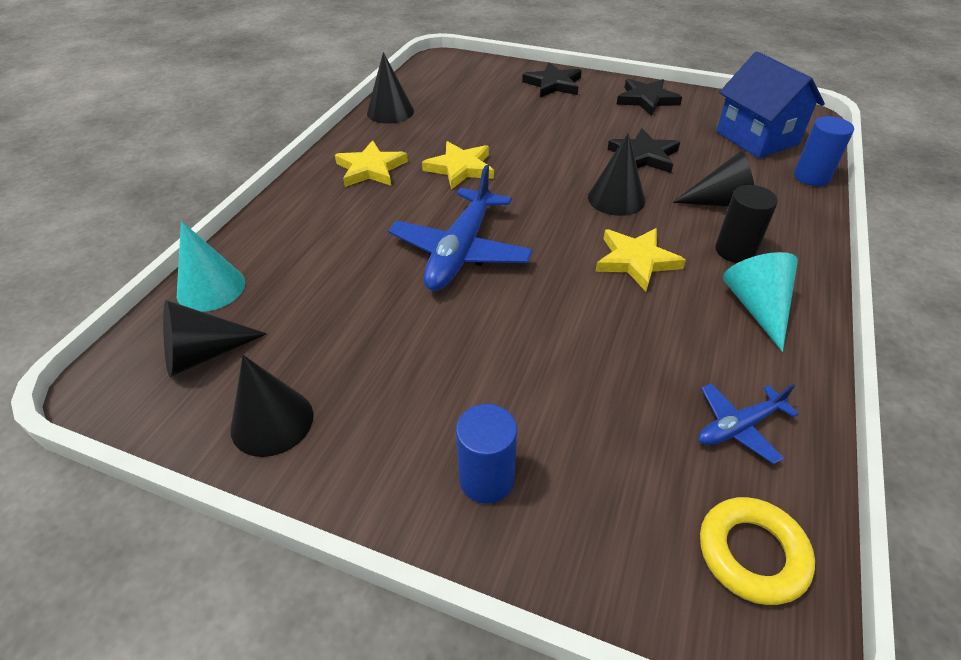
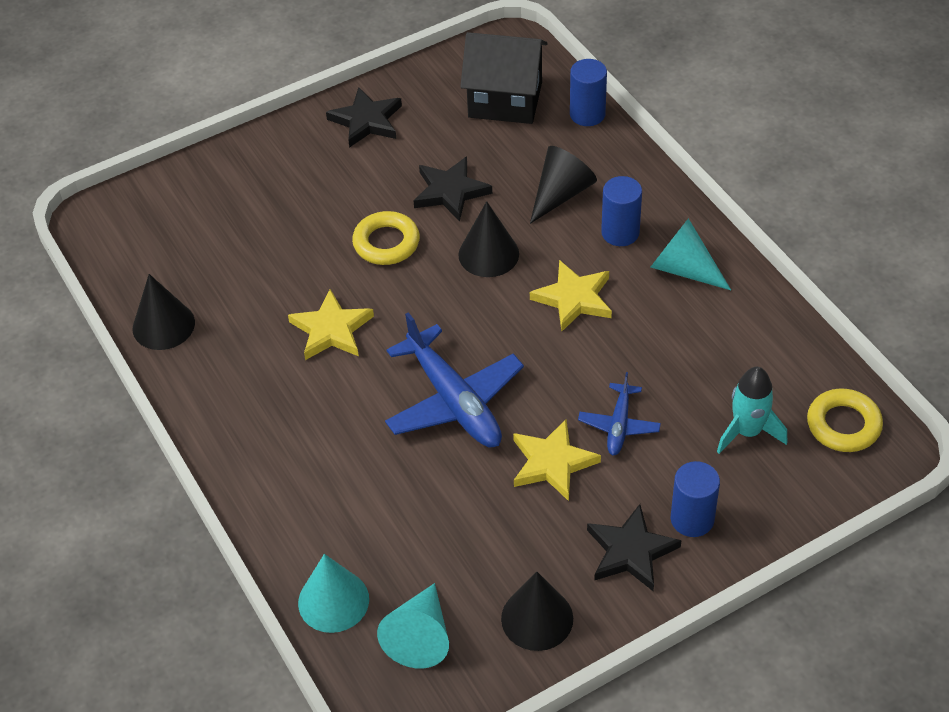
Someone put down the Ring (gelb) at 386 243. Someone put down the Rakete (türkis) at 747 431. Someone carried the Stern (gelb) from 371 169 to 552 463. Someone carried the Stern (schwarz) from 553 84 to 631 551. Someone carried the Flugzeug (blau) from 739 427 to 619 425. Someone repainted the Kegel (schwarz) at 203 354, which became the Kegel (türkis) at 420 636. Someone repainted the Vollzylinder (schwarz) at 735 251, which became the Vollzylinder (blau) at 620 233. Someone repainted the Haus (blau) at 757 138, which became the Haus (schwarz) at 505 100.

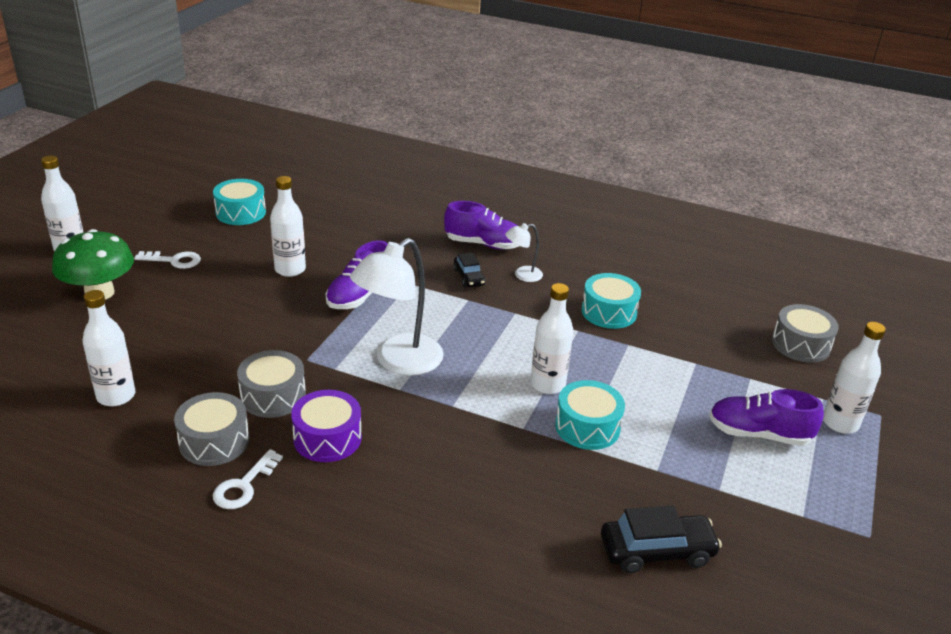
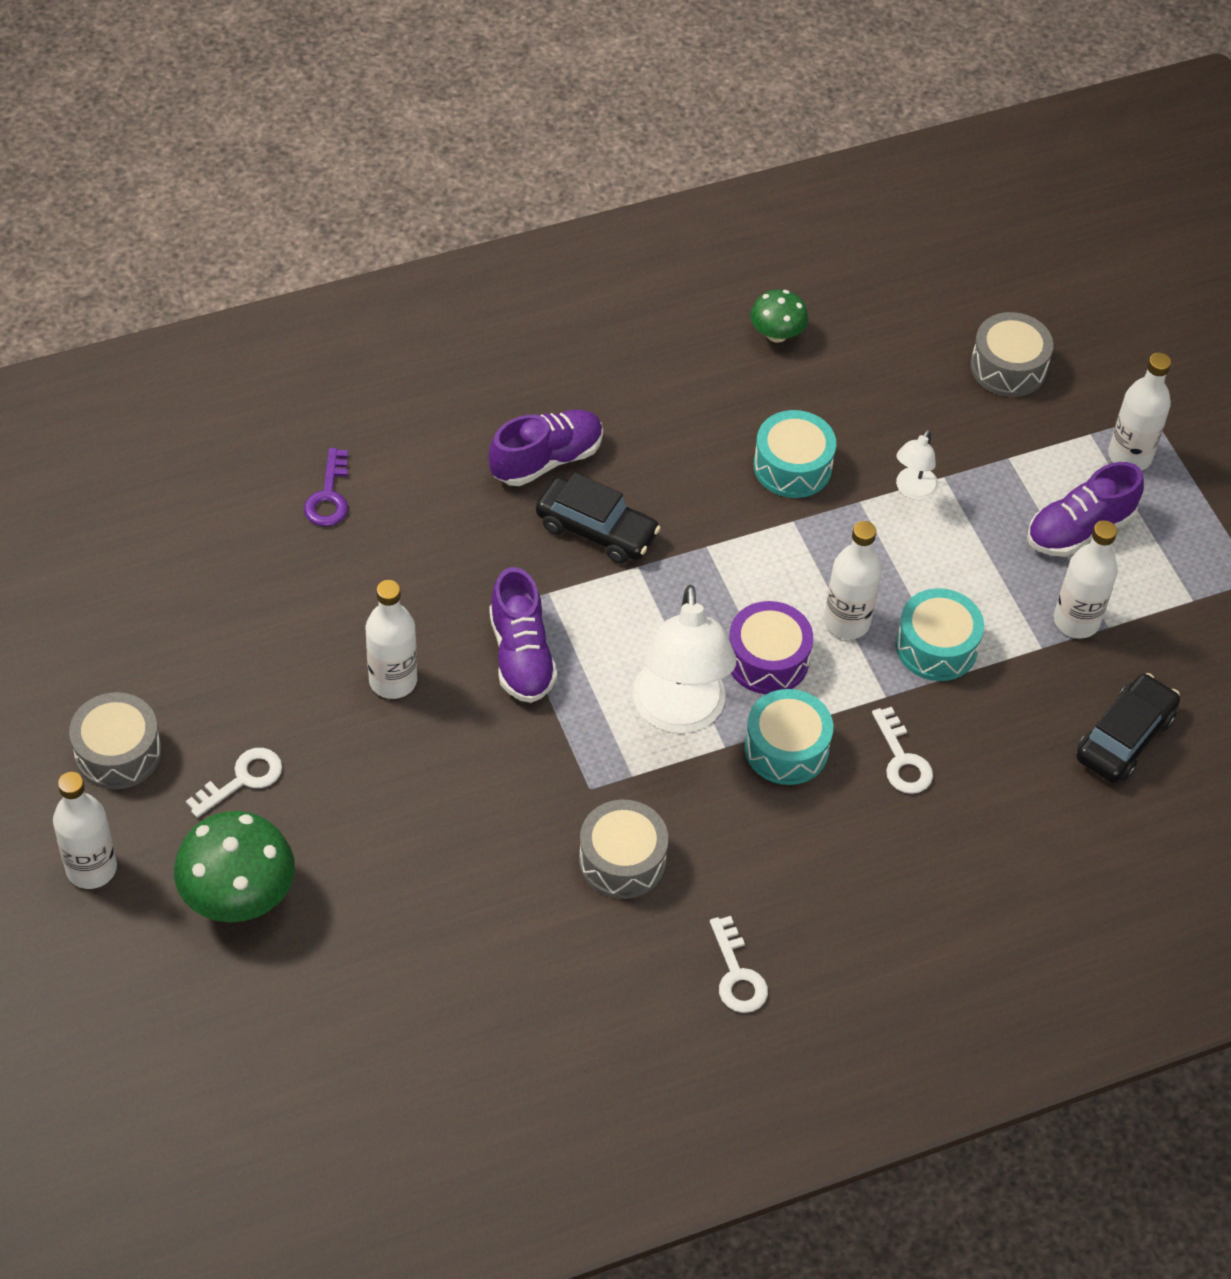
Someone put down the Schlüssel (lila) at 329 496. Someone put down the Pilz (grün) at 776 334. Someone put down the Schlüssel (weiß) at 902 759. Someone carried the Flasche (weiß) from 116 396 to 1076 621. Someone carried the Trommel (grau) from 214 441 to 118 752. Someone carried the Trommel (türkis) from 240 212 to 786 748. Someone carried the Trommel (lila) from 327 438 to 767 659. Someone carried the Lampe (weiß) from 522 275 to 913 490. Someone scaled the Auto (schwarz) at 469 277 by 1.64.

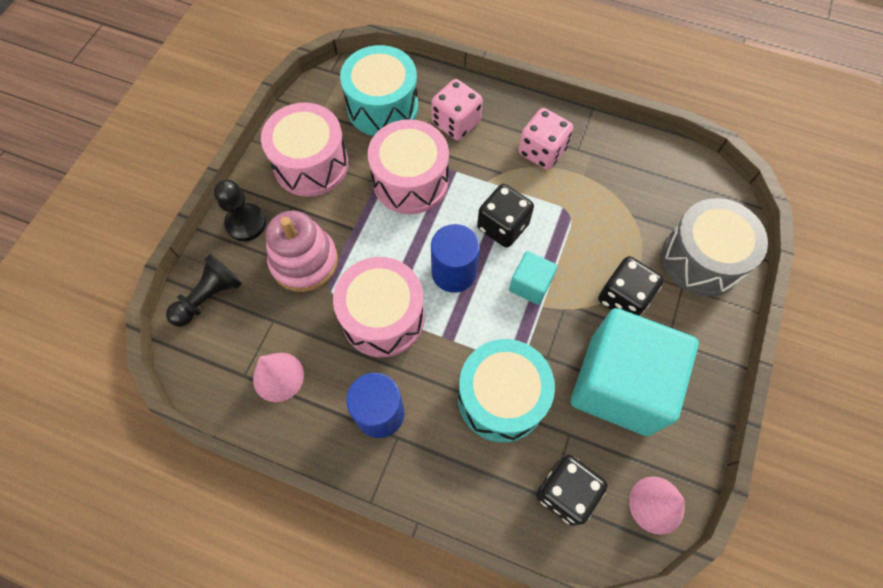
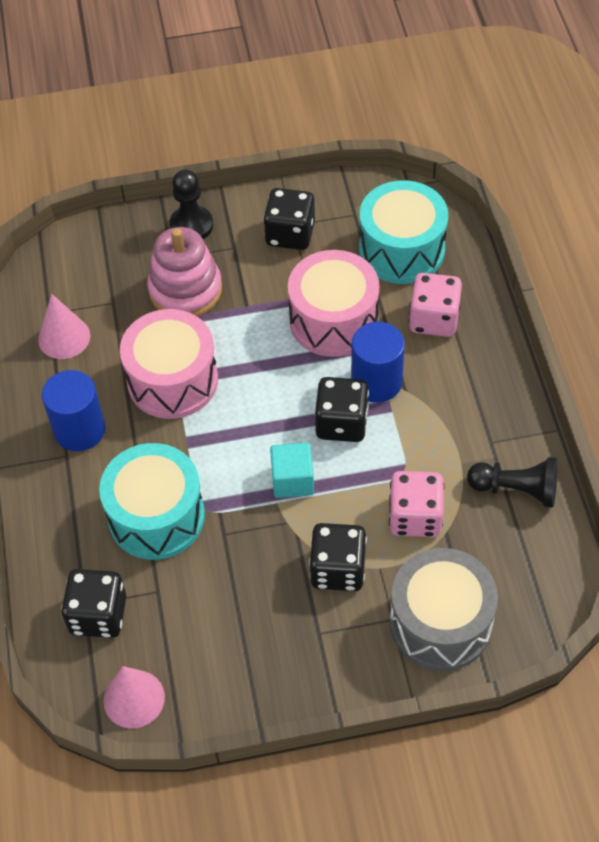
Someone took away the Kubus (türkis) at 619 384. Someone carried the Bauer (schwarz) from 209 297 to 516 489. Someone carried the Vollzylinder (blau) from 454 272 to 376 382. Someone carried the Spielwürfel (rosa) from 542 151 to 415 517. Someone swapped the Trommel (rosa) at 311 164 for the Spielwürfel (schwarz) at 290 234.

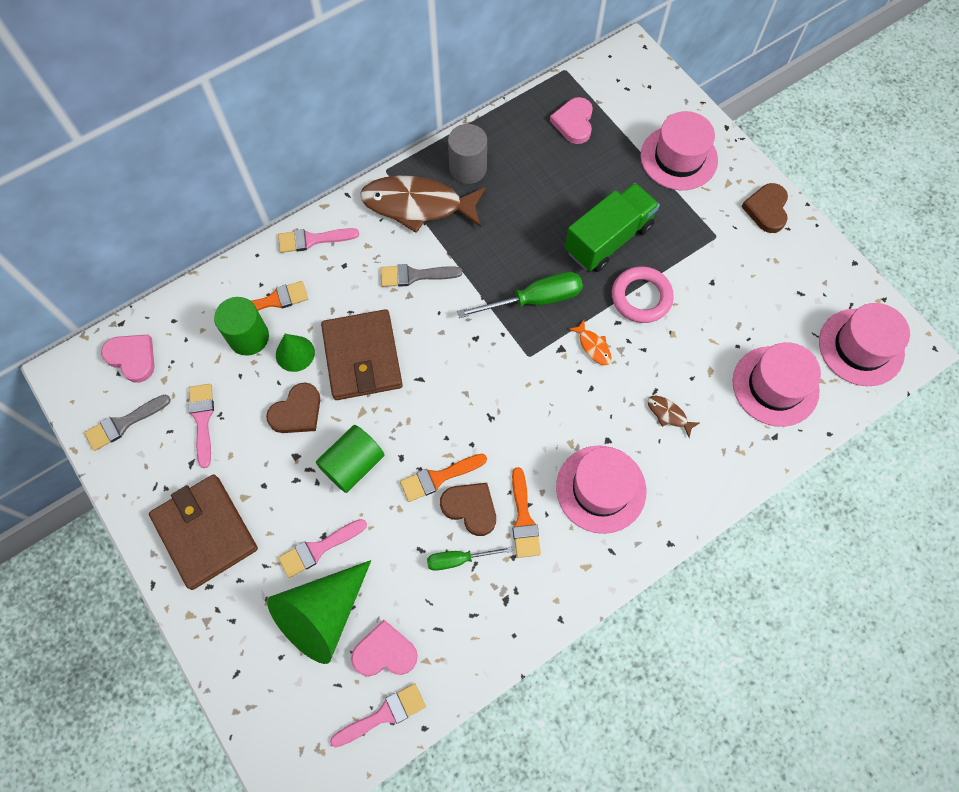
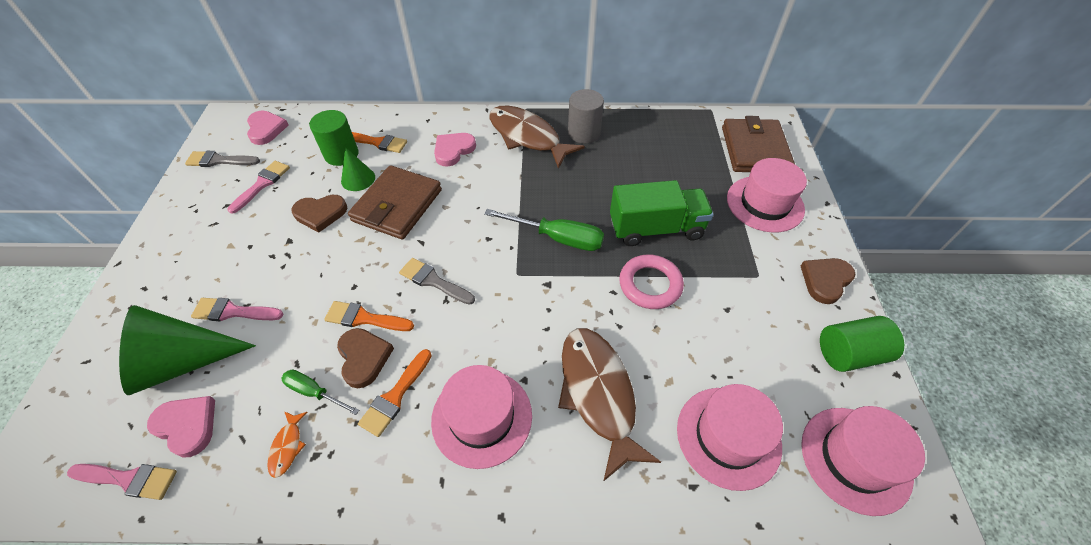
Someone took away the Pinsel (rosa) at 312 240. Someone carried the Geldbörse (braun) from 205 532 to 754 149. Someone carried the Vollzylinder (grün) from 353 464 to 849 354. Someone carried the Pinsel (grau) from 415 275 to 433 281. Someone carried the Herz (rosa) from 574 122 to 453 150. Someone carried the Fisch (orange) from 593 346 to 287 447. Someone scaled the Fisch (braun) at 668 414 by 2.46.

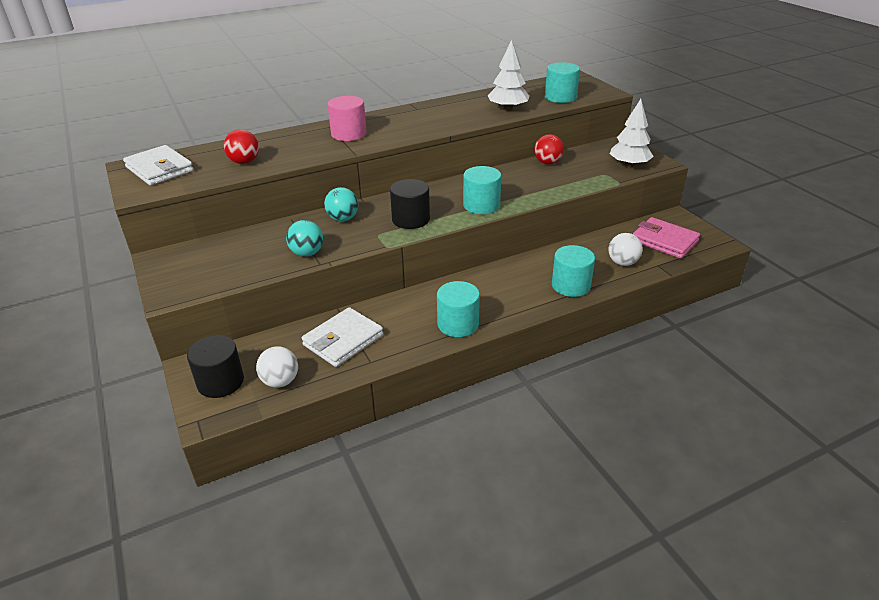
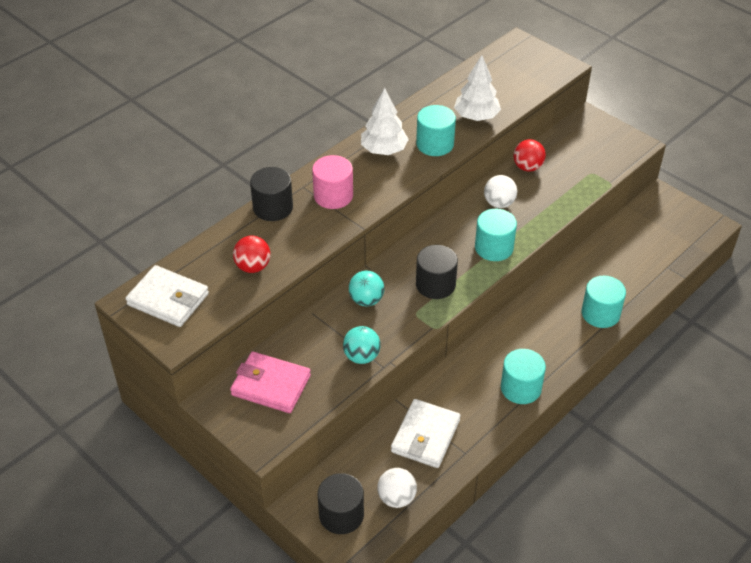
Someone put down the Vollzylinder (schwarz) at 273 208. Someone carried the Vollzylinder (türkis) from 560 97 to 435 144. Someone carried the Ball (weiß) from 622 262 to 499 203. Someone carried the Baum (weiß) from 629 165 to 384 150. Someone carried the Geldbörse (rosa) from 664 241 to 271 385.

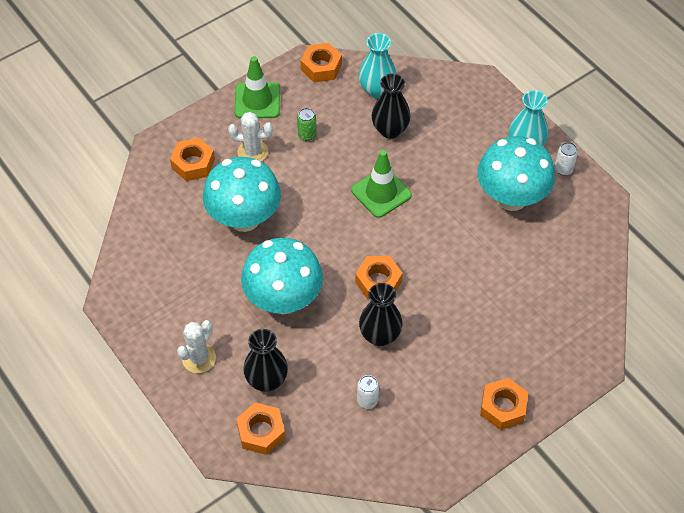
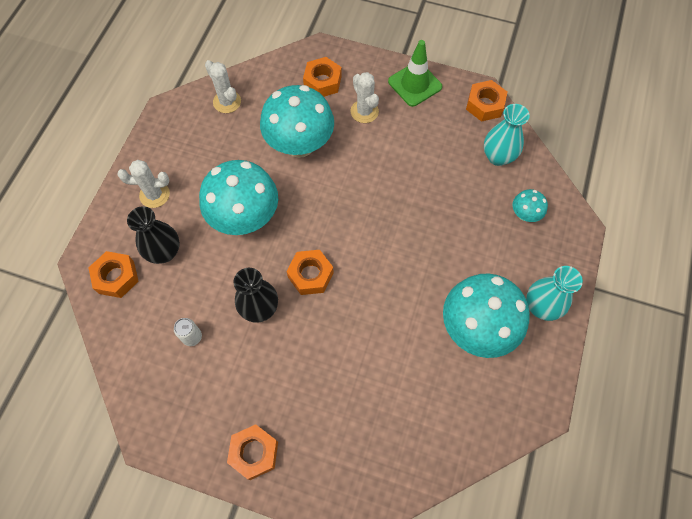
Someone took away the Dose (grün) at 307 135. Someone took away the Leitkegel (grün) at 381 192. Someone took away the Vase (schwarz) at 390 130. Someone took away the Dose (weiß) at 563 169. Someone put down the Kaktus (weiß) at 227 102. Someone put down the Pilz (türkis) at 524 214.

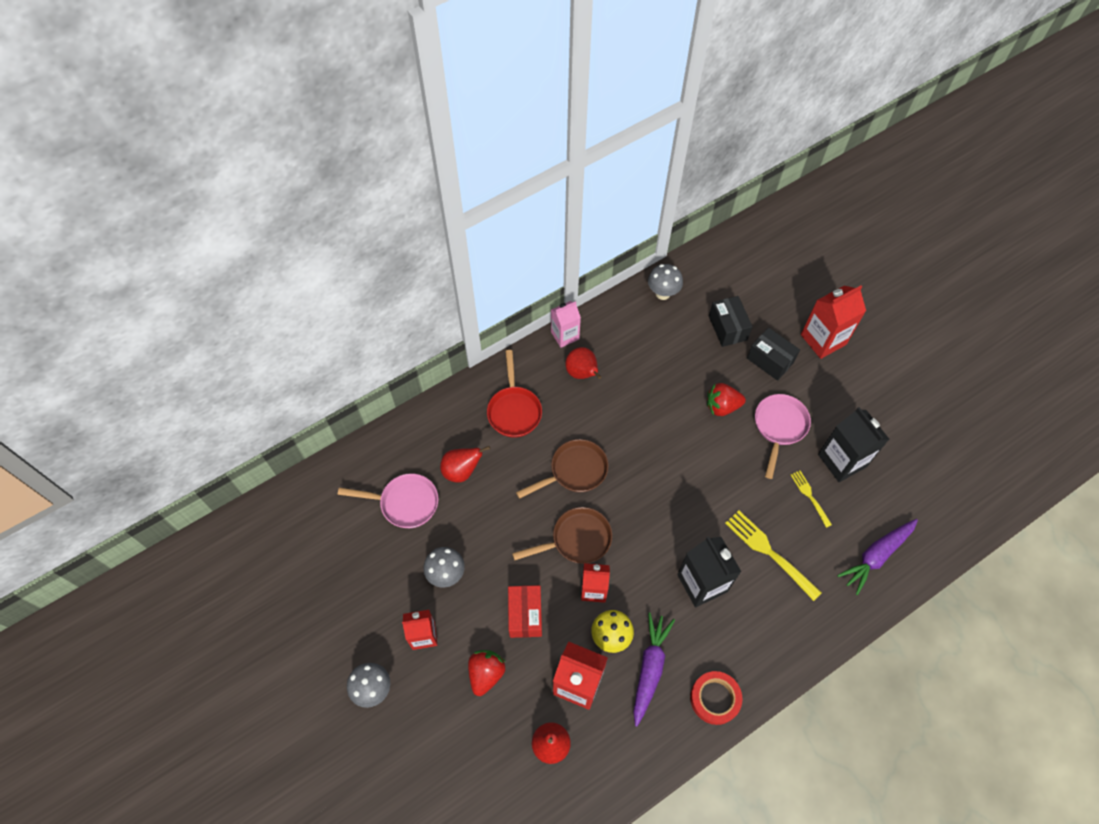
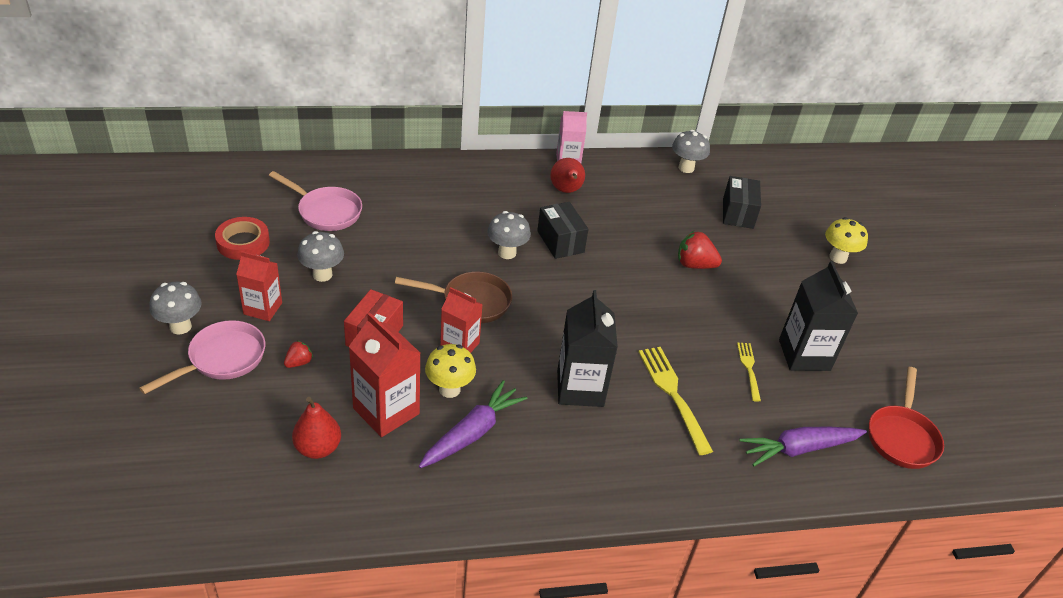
Someone took away the Birne (rot) at 462 471. Someone carried the Pfanne (rot) from 514 410 to 902 437. Someone carried the Klebeband (rot) from 715 698 to 243 242. Someone carried the Schachtel (schwarz) from 770 360 to 560 241. Someone carried the Pfanne (rosa) from 779 427 to 222 359. Someone swapped the Pfanne (braun) at 574 471 for the Pilz (grau) at 507 253. Someone swapped the Getränkekarton (rot) at 823 339 for the Pilz (gelb) at 838 257. Someone scaled the Erdbeere (rot) at 486 673 by 0.57.

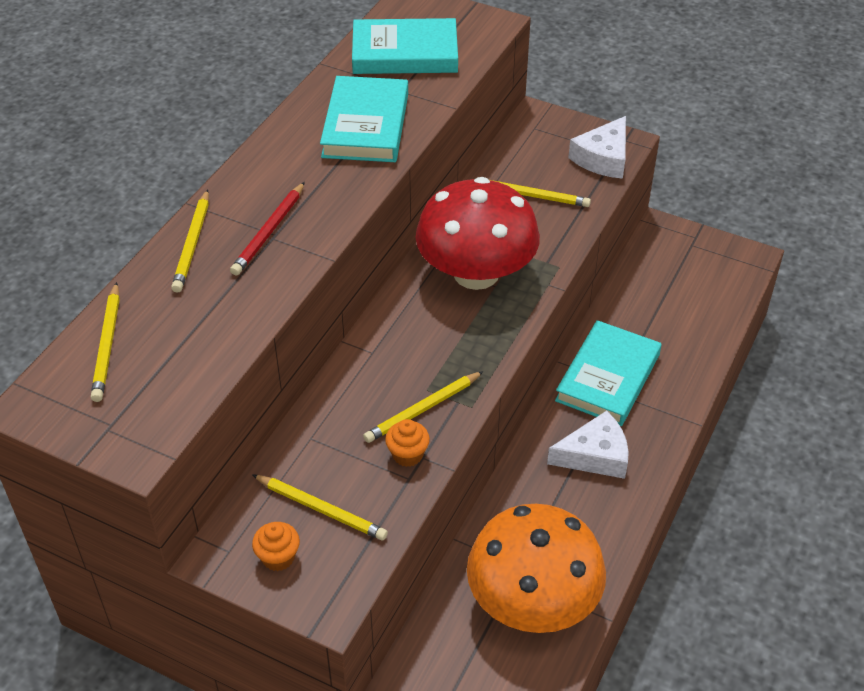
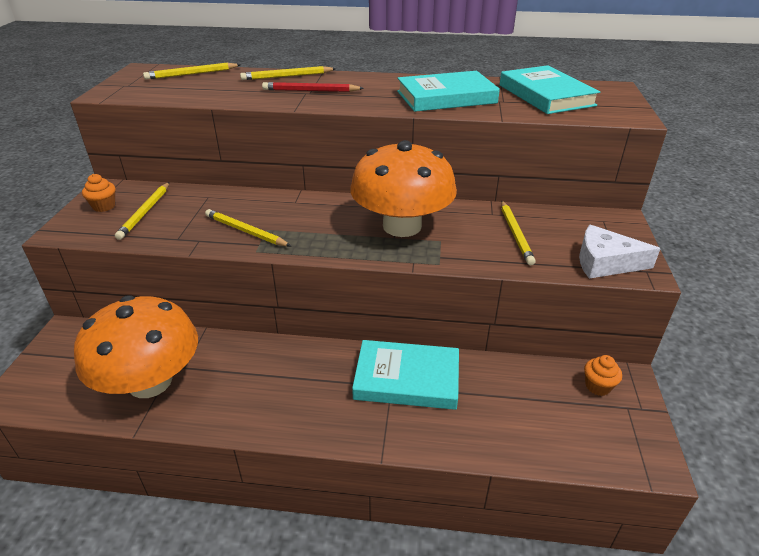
Someone took away the Käse (weiß) at 595 455. Someone carried the Muffin (orange) from 407 455 to 598 386. Someone repainted the Pilz (rot) at 476 273, which became the Pilz (orange) at 402 226.

